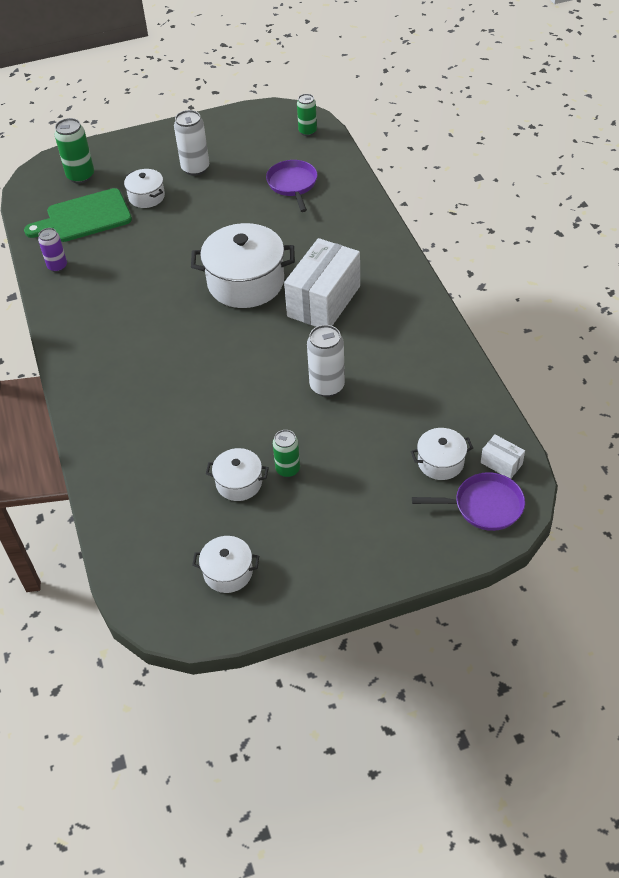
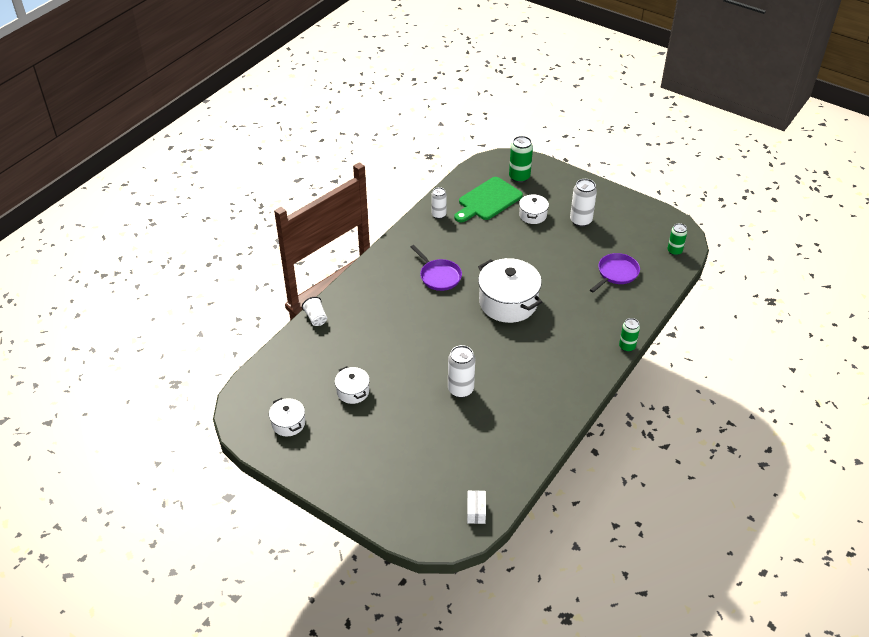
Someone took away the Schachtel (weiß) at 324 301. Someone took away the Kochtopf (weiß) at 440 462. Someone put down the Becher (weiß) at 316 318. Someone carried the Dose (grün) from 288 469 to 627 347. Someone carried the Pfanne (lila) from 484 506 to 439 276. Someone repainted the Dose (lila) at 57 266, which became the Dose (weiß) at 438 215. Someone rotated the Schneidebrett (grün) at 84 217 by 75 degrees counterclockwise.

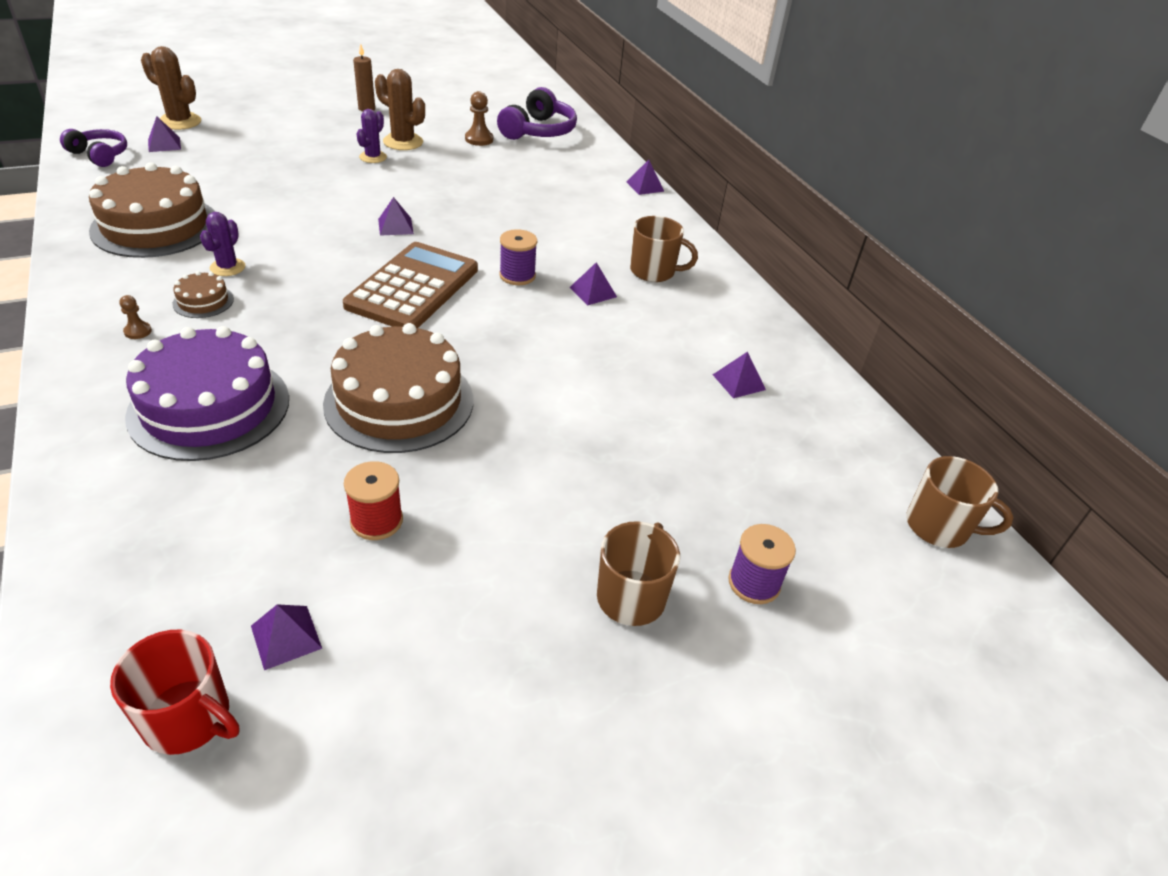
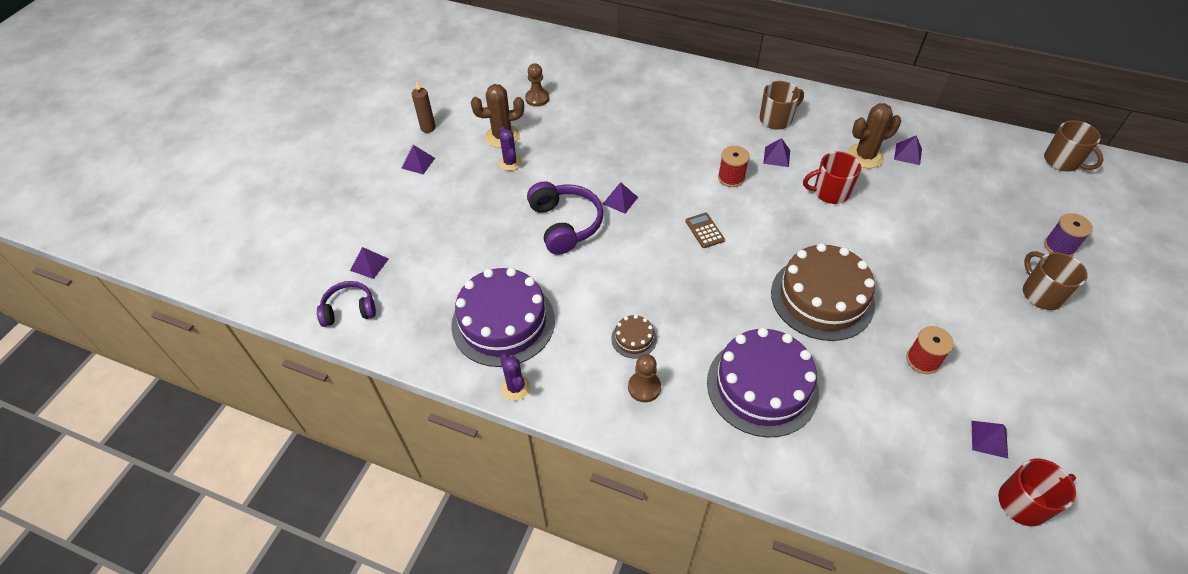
Someone put down the Tasse (rot) at 829 192. Someone carried the Kaktus (braun) from 180 122 to 865 156. Someone carried the Kaktus (lila) from 227 267 to 515 388. Someone carried the Kopfhörer (lila) from 538 131 to 565 224. Someone carried the Pyramide (lila) from 645 186 to 418 163. Someone repainted the Kuchen (braun) at 155 226, which became the Kuchen (lila) at 503 322. Someone repainted the Garnrolle (lila) at 517 275, which became the Garnrolle (rot) at 731 178. Someone rotated the Tasse (braun) at 939 527 by 75 degrees clockwise. Someone scaled the Bauer (braun) at 138 331 by 1.66. Someone scaled the Taschenrechner (braun) at 413 288 by 0.41.

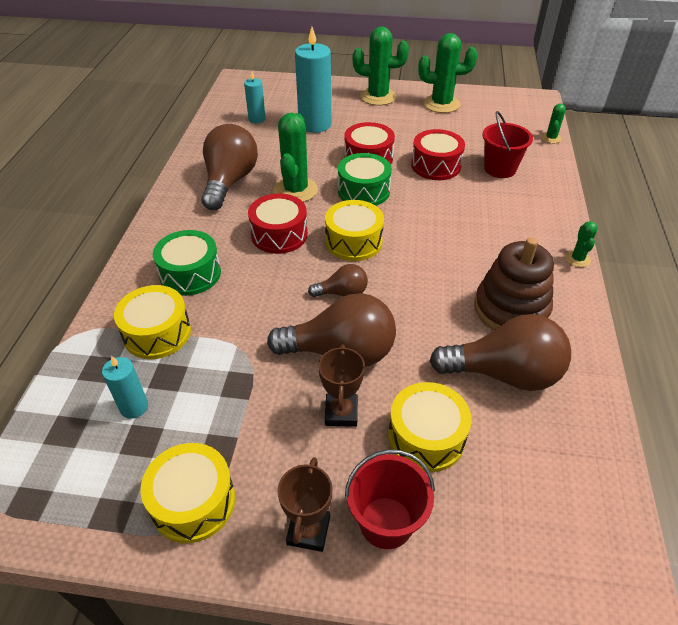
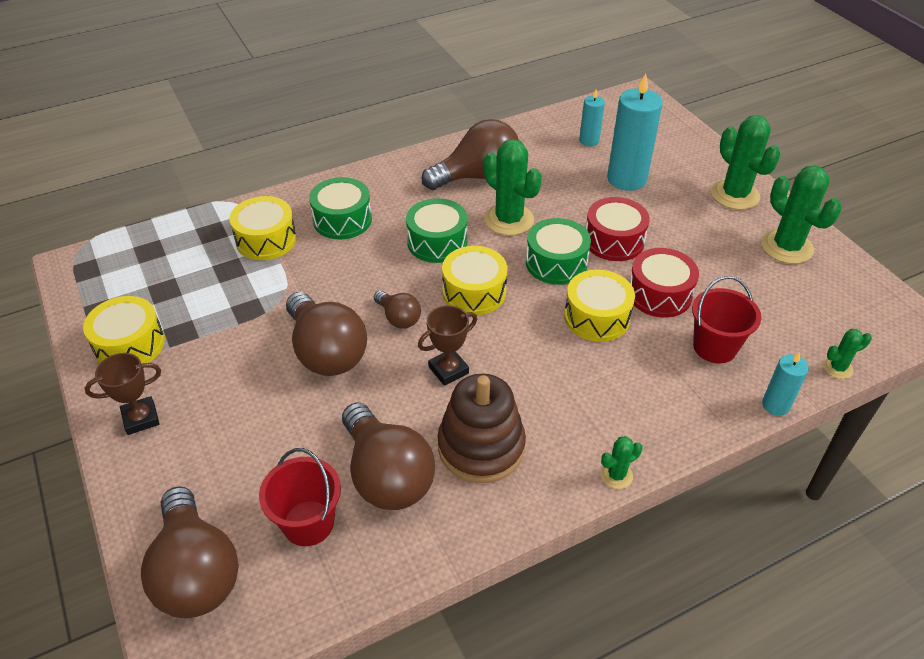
Someone put down the Glühbirne (braun) at 196 572. Someone carried the Kerze (türkis) from 134 407 to 775 405. Someone carried the Pokal (braun) from 341 413 to 448 370. Someone carried the Eimer (rot) from 386 522 to 308 523. Someone carried the Trommel (gelb) from 426 437 to 596 317. Someone repainted the Trommel (rot) at 279 235, which became the Trommel (grün) at 437 242. Someone rotated the Kaktus (grün) at 295 190 by 75 degrees clockwise.

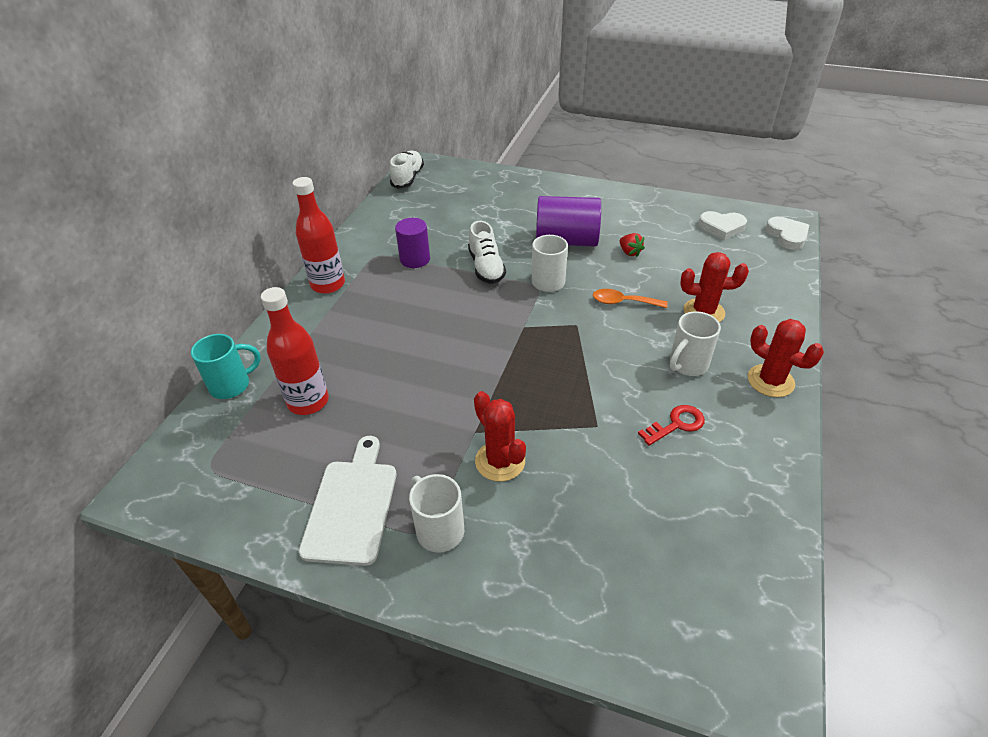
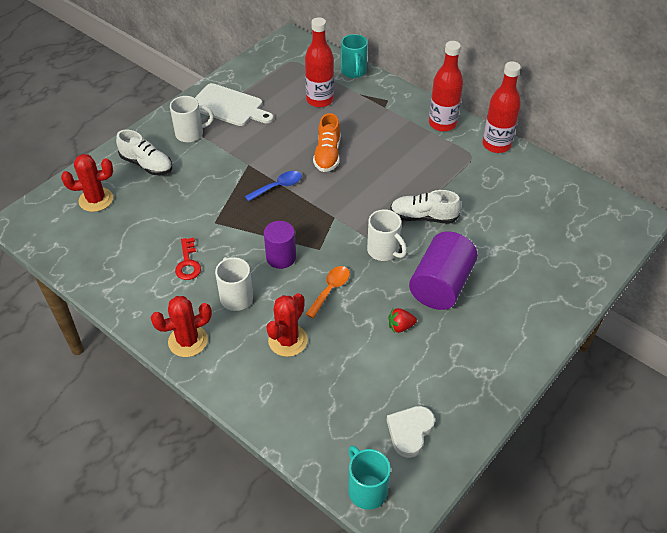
Someone put down the Löffel (blau) at 278 186. Someone put down the Schuh (orange) at 327 155. Someone put down the Flasche (rot) at 496 145. Someone carried the Schuh (weiß) from 408 178 to 147 164. Someone carried the Vollzylinder (lila) from 415 259 to 281 257. Someone carried the Kaktus (rot) from 500 461 to 96 200. Someone swapped the Herz (weiß) at 787 236 for the Tasse (türkis) at 366 489.

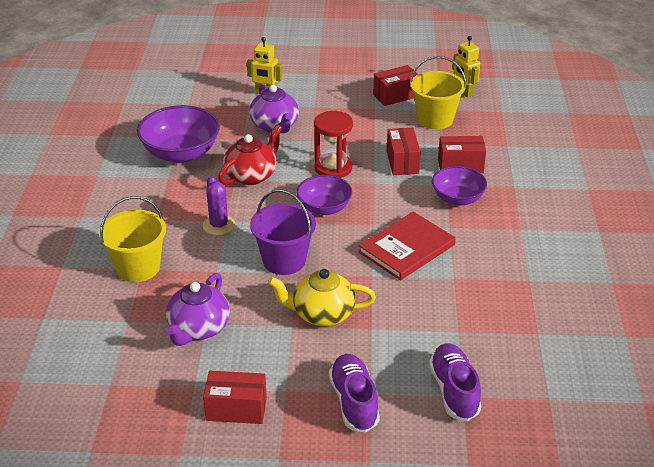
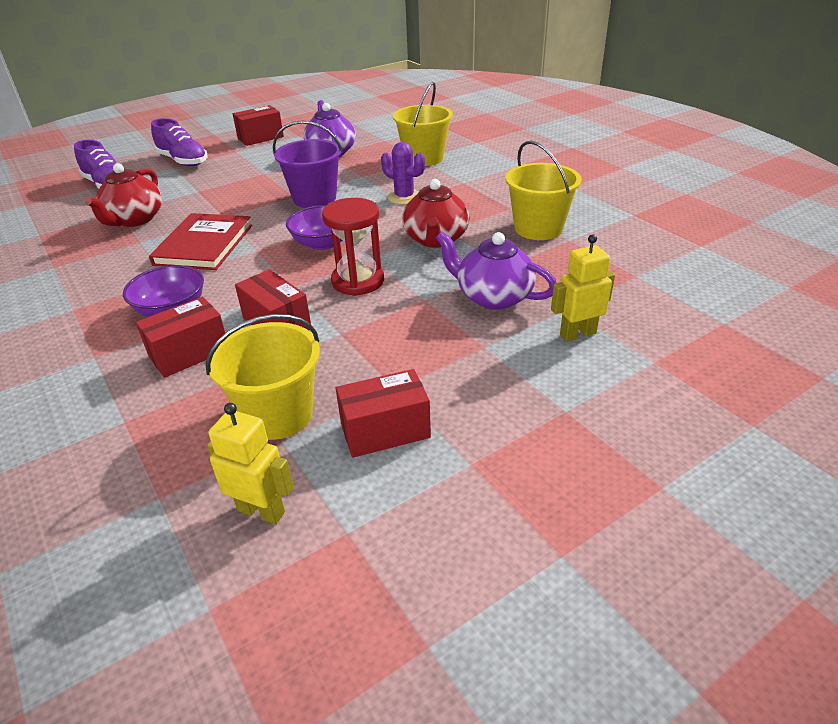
Someone took away the Teekanne (gelb) at 322 314. Someone put down the Teekanne (rot) at 134 219. Someone swapped the Schüssel (lila) at 181 153 for the Eimer (gelb) at 538 228. Someone rotated the Schachtel (rot) at 395 96 by 45 degrees clockwise.

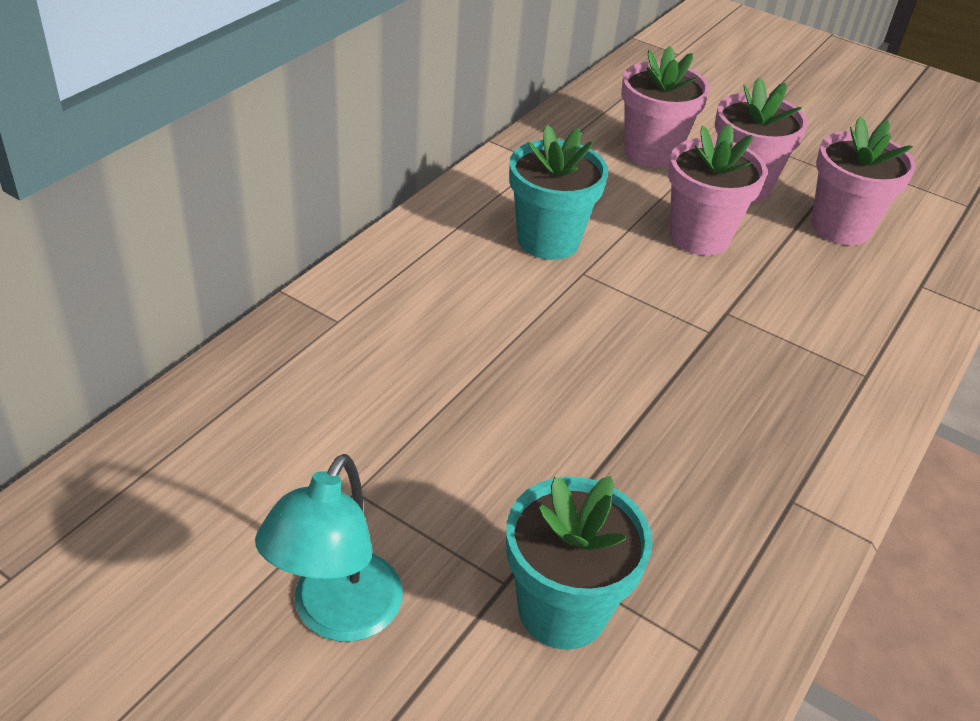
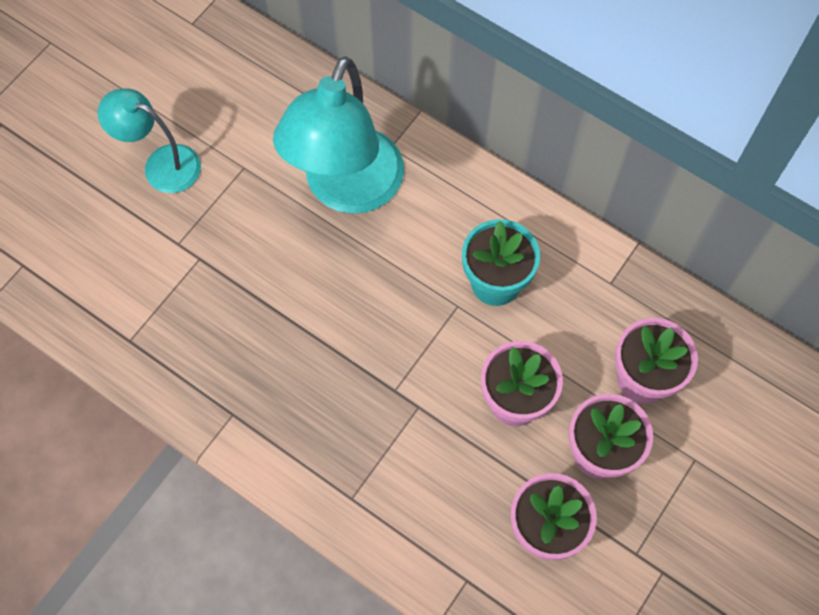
Someone took away the Blumentopf (türkis) at 562 610. Someone put down the Lampe (türkis) at 347 190.

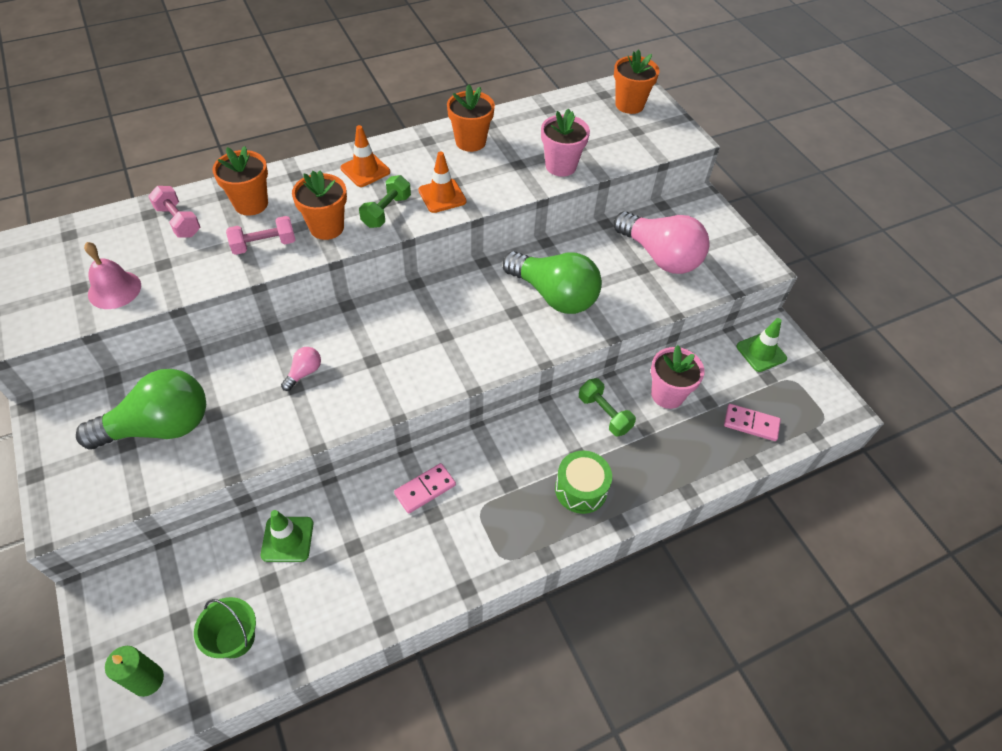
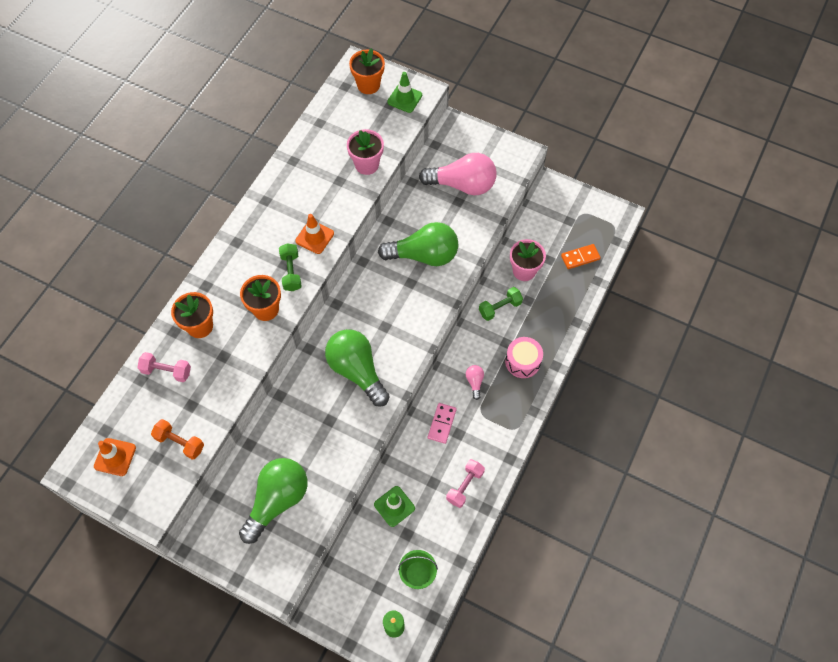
Someone took away the Blumentopf (orange) at 470 142. Someone put down the Glühbirne (grün) at 357 371. Someone carried the Hantel (rosa) from 264 245 to 464 486. Someone carried the Glühbirne (rosa) from 304 373 to 474 382. Someone carried the Leitkegel (orange) from 365 170 to 115 457. Someone carried the Leitkegel (grün) from 761 352 to 404 98. Someone swapped the Glocke (rosa) at 114 289 for the Hantel (orange) at 180 443. Someone repainted the Trommel (grün) at 581 489, which became the Trommel (rosa) at 522 362. Someone repainted the Dominostein (rosa) at 751 424, which became the Dominostein (orange) at 580 257. Someone rotated the Hantel (grün) at 604 414 by 45 degrees counterclockwise.

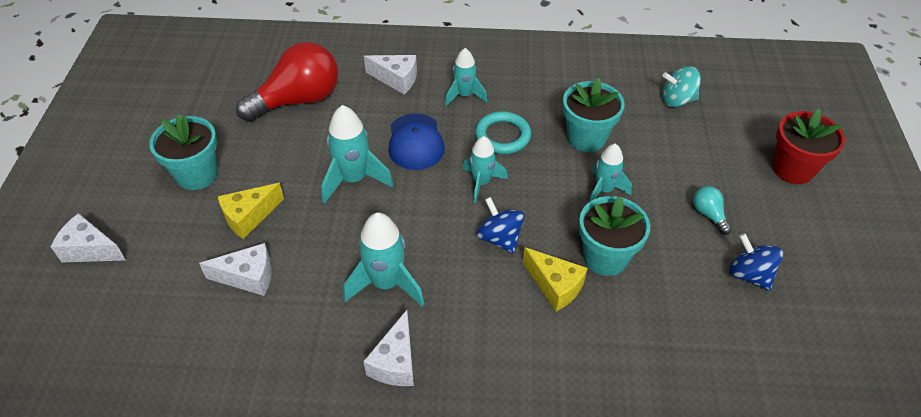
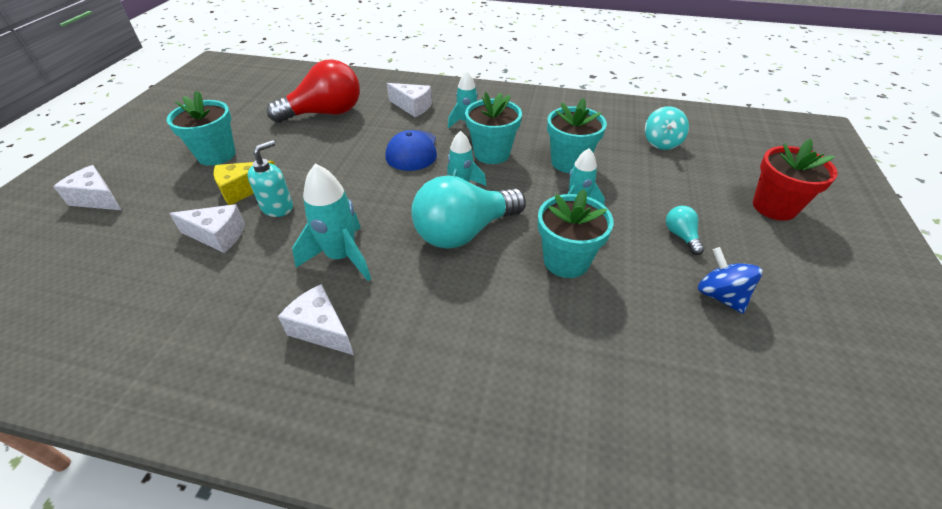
Someone took away the Rakete (türkis) at 354 179. Someone took away the Käse (gelb) at 555 286. Someone put down the Seifenspender (türkis) at 277 207. Someone swapped the Ring (türkis) at 502 136 for the Blumentopf (türkis) at 491 153. Someone swapped the Kreisel (blau) at 499 238 for the Glühbirne (türkis) at 464 232. Someone rotated the Käse (weiß) at 395 362 by 105 degrees clockwise. Someone rotated the Kreisel (türkis) at 677 100 by 90 degrees counterclockwise.

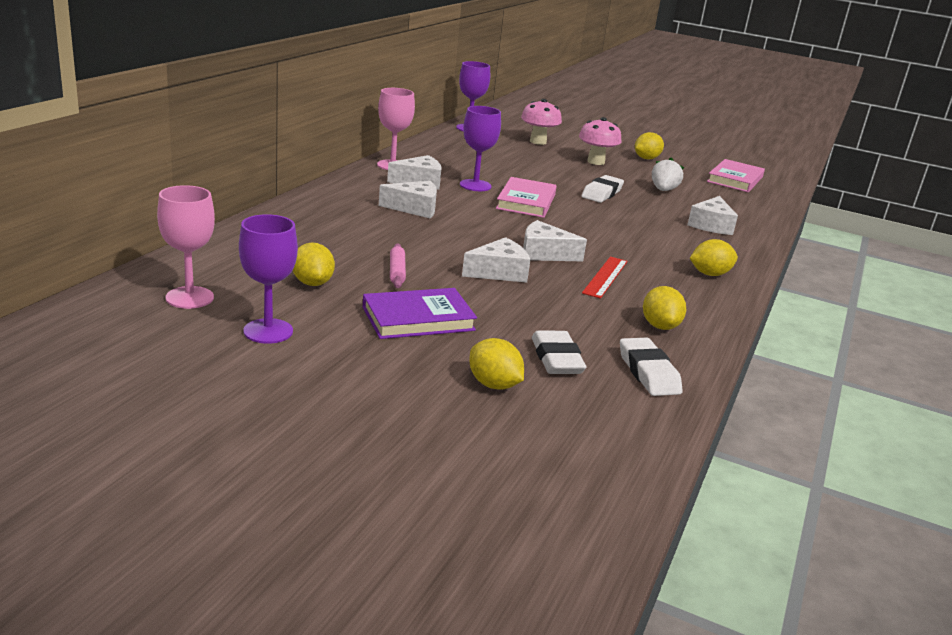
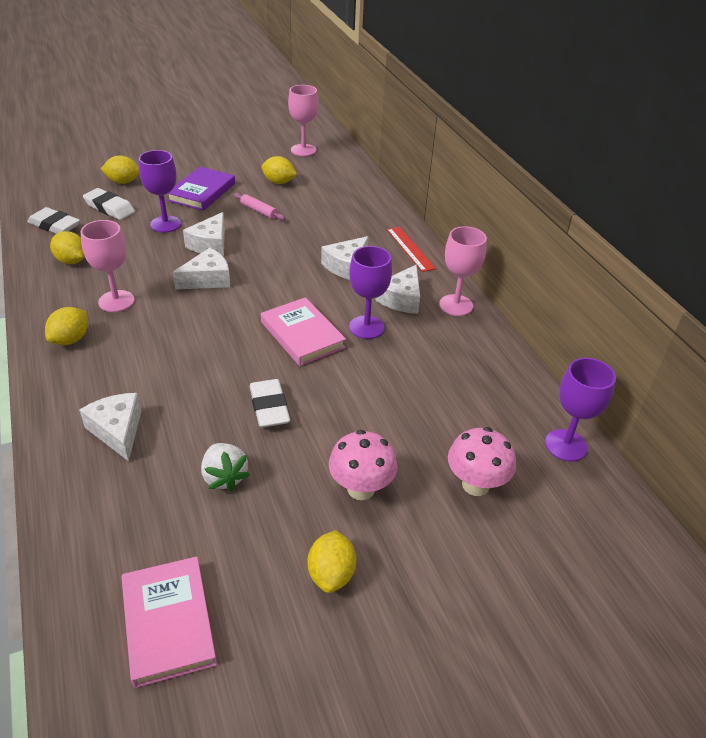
Someone put down the Kelch (rosa) at 116 301. Someone carried the Kelch (lila) from 268 331 to 165 224. Someone carried the Lineal (rot) from 605 277 to 410 248.

